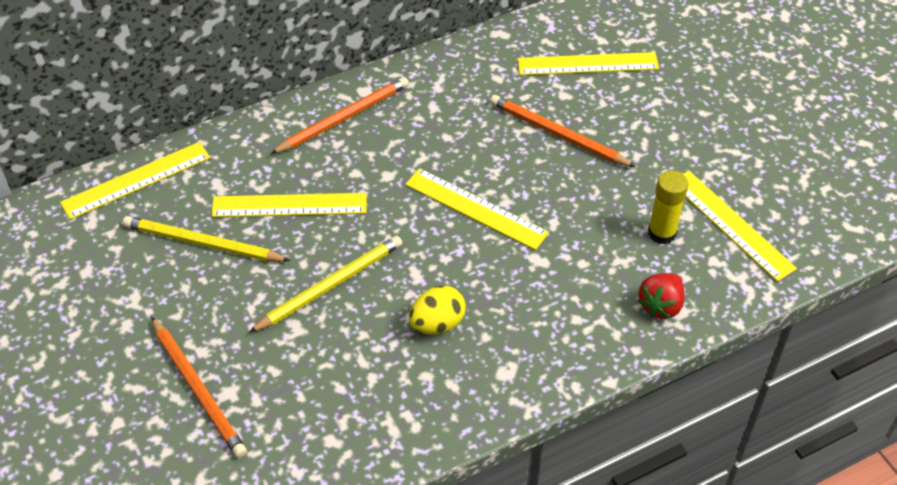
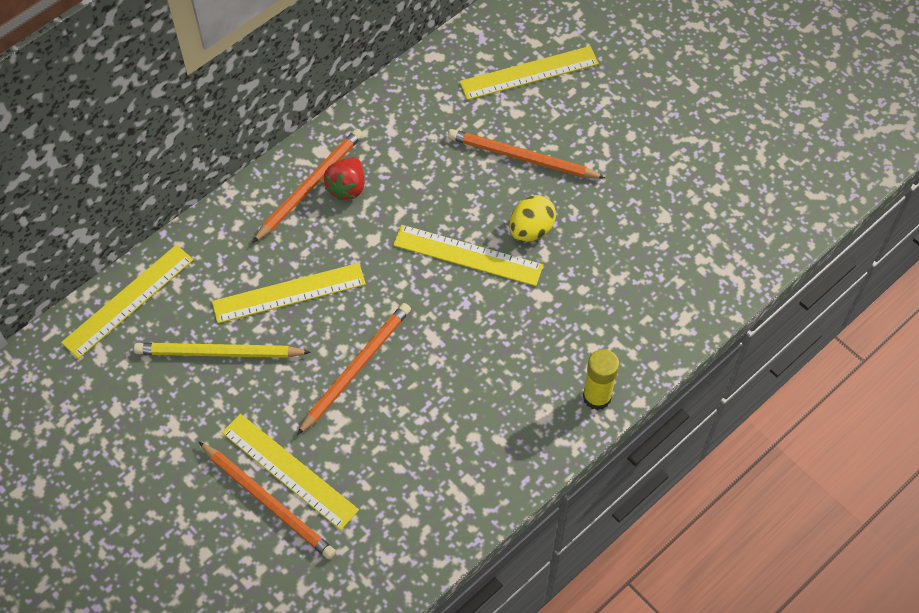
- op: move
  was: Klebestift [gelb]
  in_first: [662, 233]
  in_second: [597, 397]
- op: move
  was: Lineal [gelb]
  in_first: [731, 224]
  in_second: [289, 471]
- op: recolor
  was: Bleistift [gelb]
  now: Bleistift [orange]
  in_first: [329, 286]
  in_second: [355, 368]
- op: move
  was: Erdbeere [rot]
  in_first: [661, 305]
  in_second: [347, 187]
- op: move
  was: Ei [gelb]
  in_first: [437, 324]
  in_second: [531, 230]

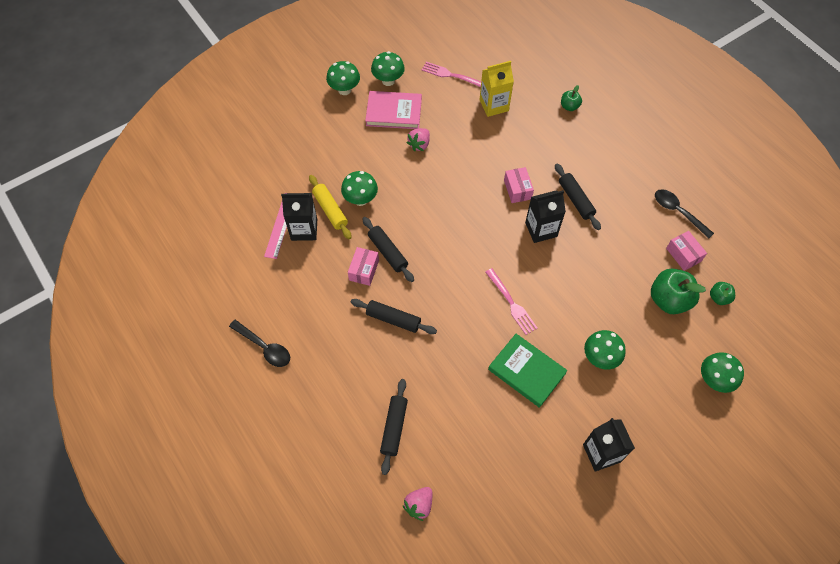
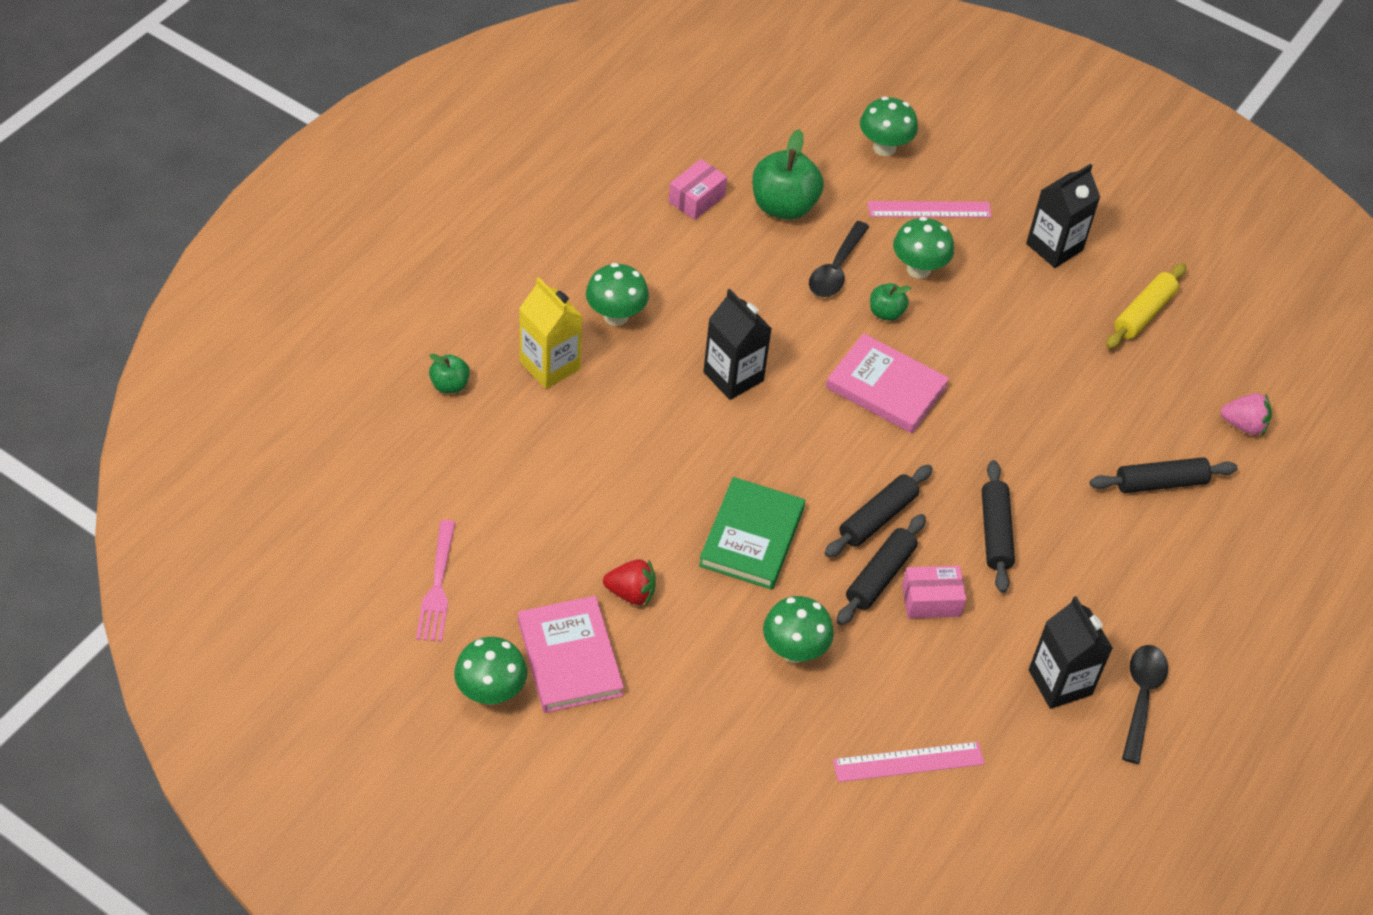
- op: move
  was: Pilz [grün]
  in_first: [344, 90]
  in_second: [616, 316]
- op: move
  was: Getränkekarton [gelb]
  in_first: [494, 105]
  in_second: [550, 365]
- op: recolor
  was: Erdbeere [rosa]
  now: Erdbeere [rot]
  in_first: [419, 144]
  in_second: [631, 593]
- op: move
  was: Nudelholz [schwarz]
  in_first: [576, 200]
  in_second: [877, 518]
- op: delete
  was: Schachtel [rosa]
  in_first: [517, 190]
- op: move
  was: Nudelholz [gelb]
  in_first: [330, 210]
  in_second: [1143, 313]
- op: move
  was: Löffel [schwarz]
  in_first: [678, 212]
  in_second: [836, 269]
- op: move
  was: Getränkekarton [schwarz]
  in_first: [304, 229]
  in_second: [1060, 682]
- op: replace
  was: Gabel [rosa]
  now: Buch [rosa]
  in_first: [511, 303]
  in_second: [886, 387]
- op: move
  was: Apfel [grün]
  in_first: [719, 298]
  in_second: [886, 313]
- op: move
  was: Buch [grün]
  in_first: [526, 371]
  in_second: [751, 537]
- op: insert
  now: Lineal [rosa]
  in_second: [929, 209]

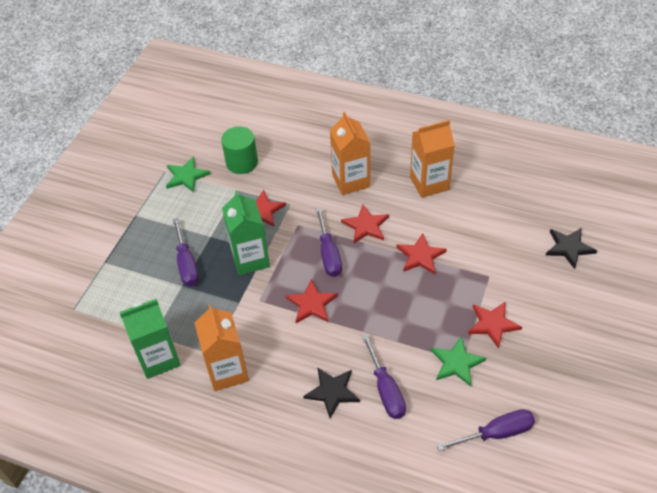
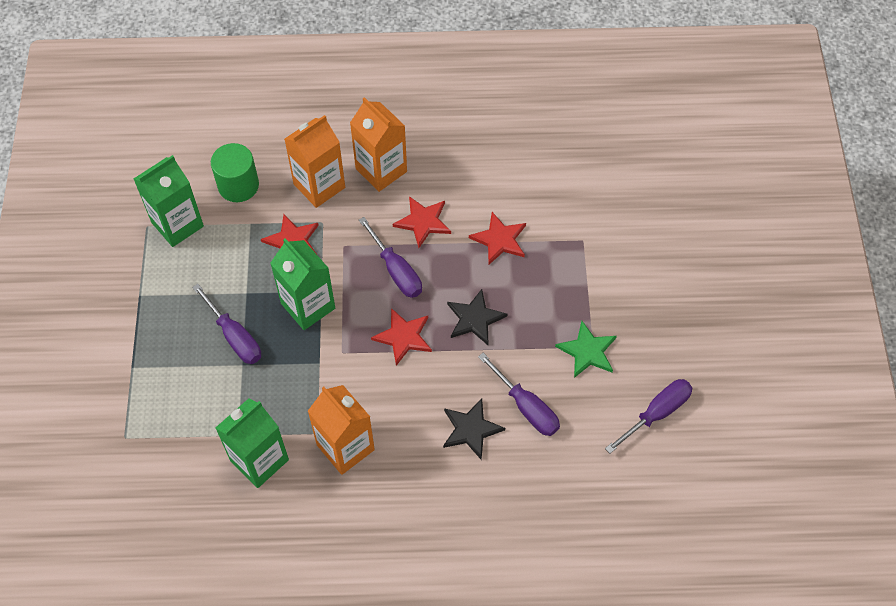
- op: move
  was: Getränkekarton [orange]
  in_first: [429, 183]
  in_second: [319, 186]
- op: replace
  was: Stern [grün]
  now: Getränkekarton [grün]
  in_first: [186, 176]
  in_second: [177, 224]
- op: move
  was: Stern [schwarz]
  in_first: [569, 248]
  in_second: [474, 319]
- op: delete
  was: Stern [rot]
  in_first: [492, 324]

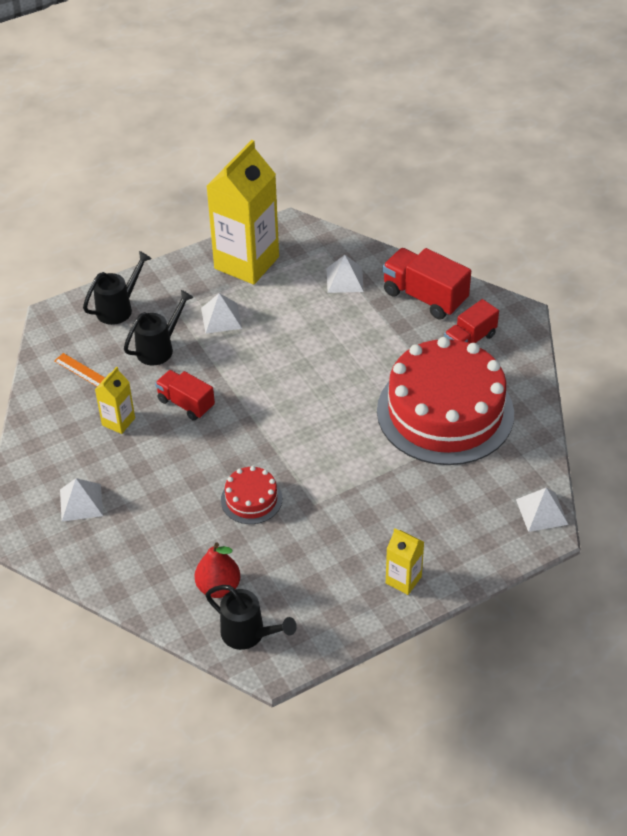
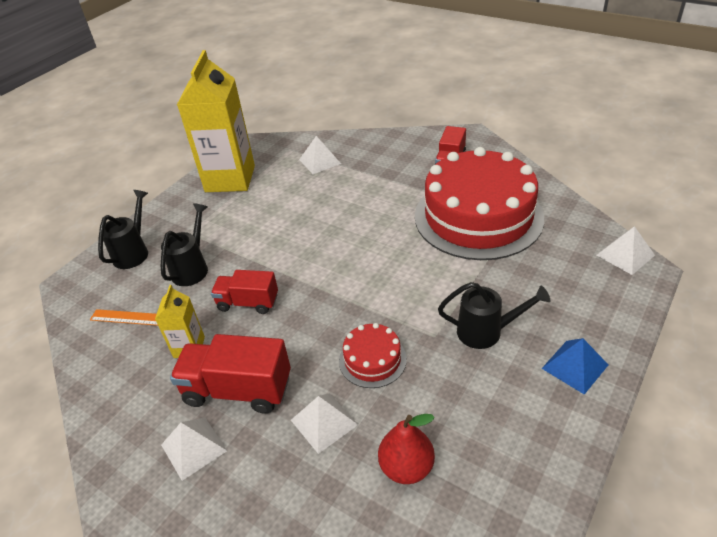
- op: move
  was: Lastwagen [rot]
  in_first: [424, 297]
  in_second: [238, 390]
- op: move
  was: Pyramide [weiß]
  in_first: [221, 318]
  in_second: [324, 422]
- op: replace
  was: Getränkekarton [gelb]
  now: Pyramide [blau]
  in_first: [403, 580]
  in_second: [574, 366]
- op: move
  was: Gießkanne [schwarz]
  in_first: [248, 634]
  in_second: [486, 332]

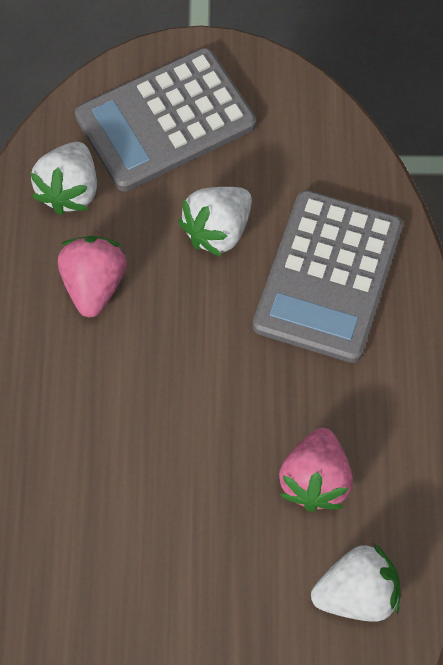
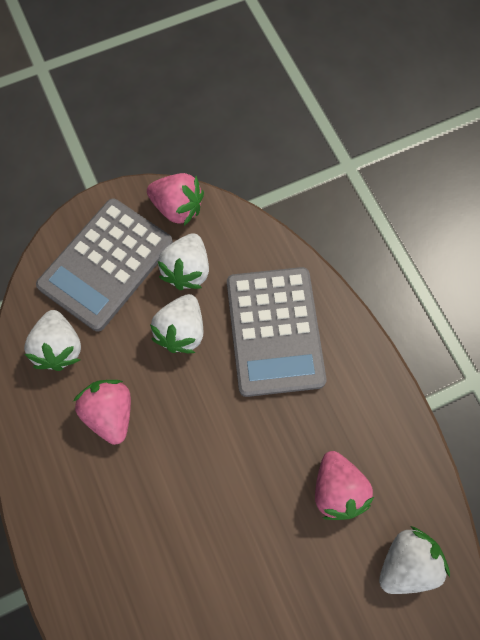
- op: insert
  now: Erdbeere [rosa]
  in_second: [177, 208]
- op: insert
  now: Erdbeere [weiß]
  in_second: [187, 270]

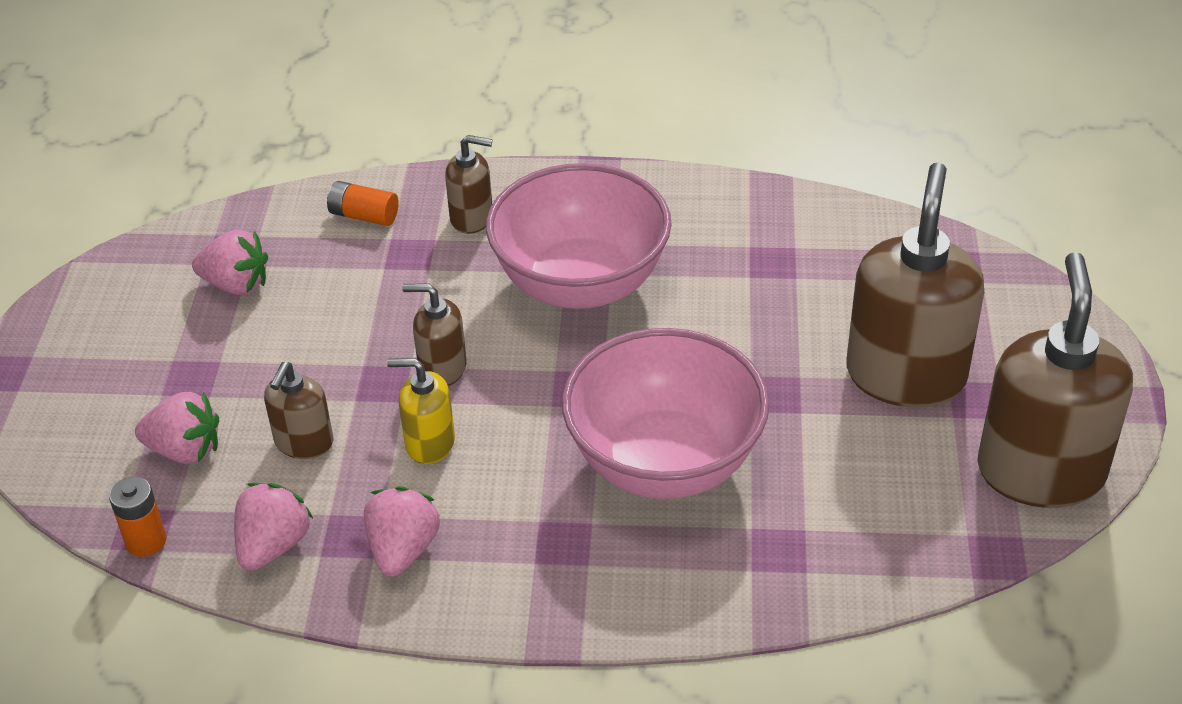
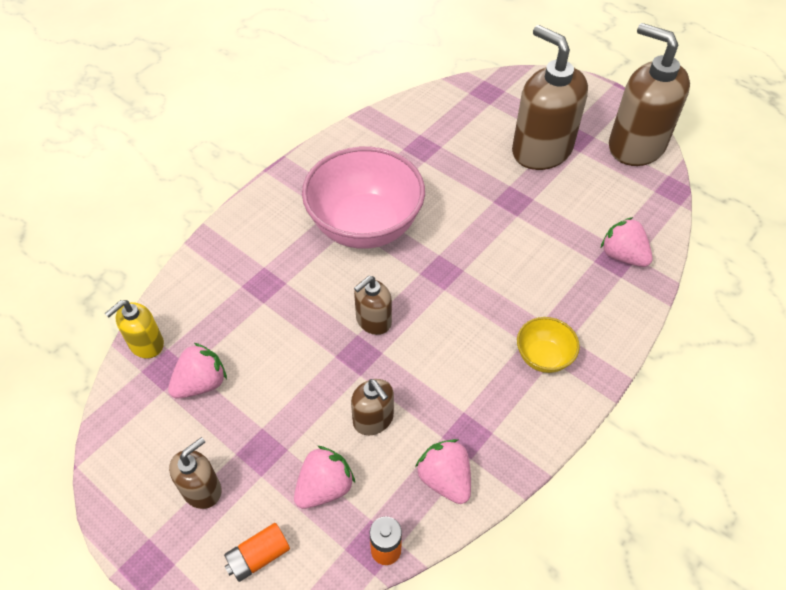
- op: move
  was: Seifenspender [braun]
  in_first: [472, 218]
  in_second: [202, 489]
- op: move
  was: Batterie [orange]
  in_first: [364, 216]
  in_second: [258, 556]
- op: delete
  was: Schüssel [rosa]
  in_first: [664, 462]
- op: move
  was: Seifenspender [gelb]
  in_first: [429, 443]
  in_second: [146, 344]
- op: move
  was: Erdbeere [rosa]
  in_first: [403, 550]
  in_second: [622, 256]
- op: insert
  now: Schüssel [gelb]
  in_second: [543, 357]

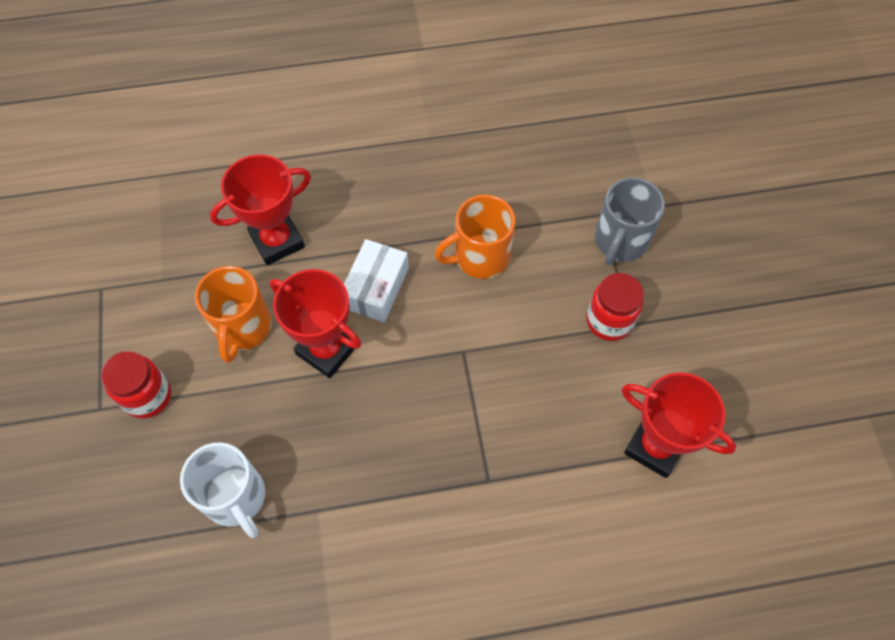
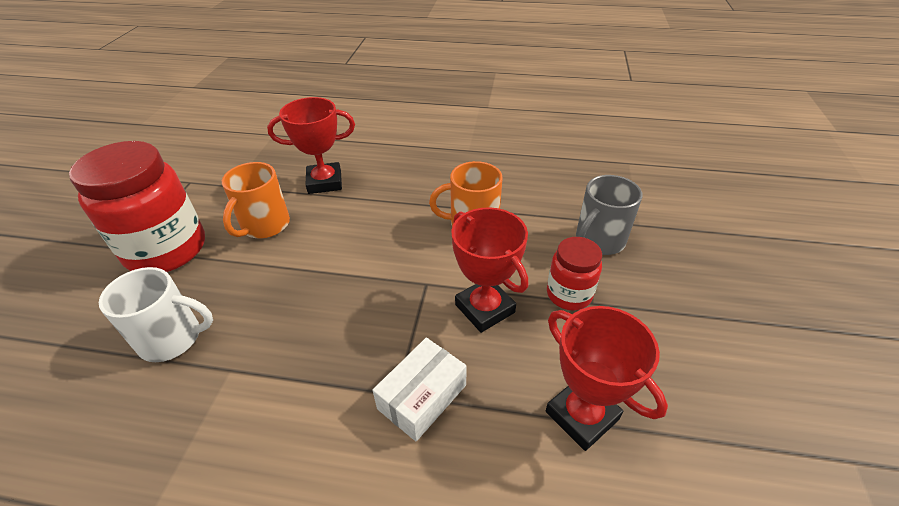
- op: move
  was: Schachtel [weiß]
  in_first: [376, 288]
  in_second: [422, 397]
- op: move
  was: Pokal [rot]
  in_first: [326, 350]
  in_second: [484, 308]
- op: resize
  was: Einmachglas [rot]
  in_first: [147, 396]
  in_second: [166, 250]
  ratio: 1.9
- op: rotate
  was: Tasse [weiß]
  in_first: [236, 498]
  in_second: [172, 338]
  clockwise: -75

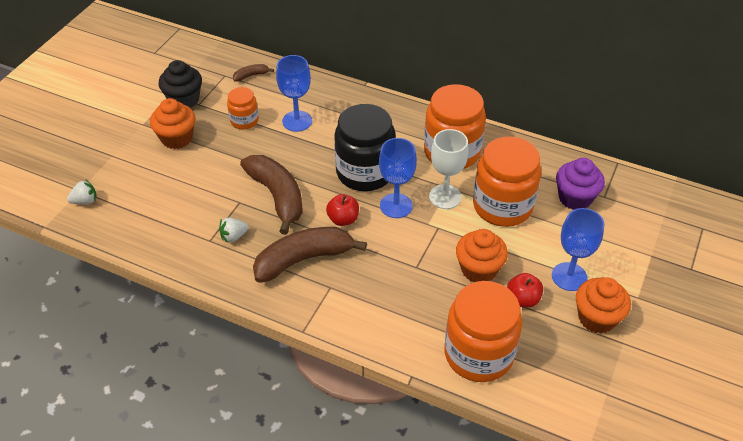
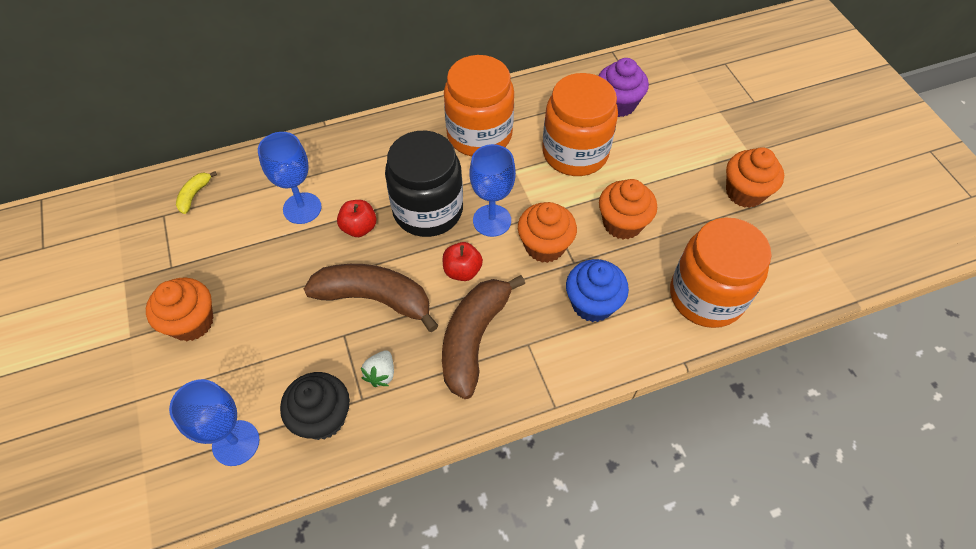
- op: move
  was: Muffin [schwarz]
  in_first: [184, 100]
  in_second: [322, 417]
- op: recolor
  was: Banane [braun]
  now: Banane [gelb]
  in_first: [251, 75]
  in_second: [194, 195]
- op: delete
  was: Einmachglas [orange]
  in_first: [244, 121]
- op: delete
  was: Kelch [weiß]
  in_first: [445, 197]
- op: delete
  was: Erdbeere [weiß]
  in_first: [85, 201]
- op: move
  was: Kelch [blau]
  in_first: [569, 276]
  in_second: [236, 443]
- op: move
  was: Apfel [rot]
  in_first: [523, 299]
  in_second: [359, 228]
- op: insert
  now: Muffin [orange]
  in_second: [544, 246]
- op: insert
  now: Muffin [blau]
  in_second: [592, 303]

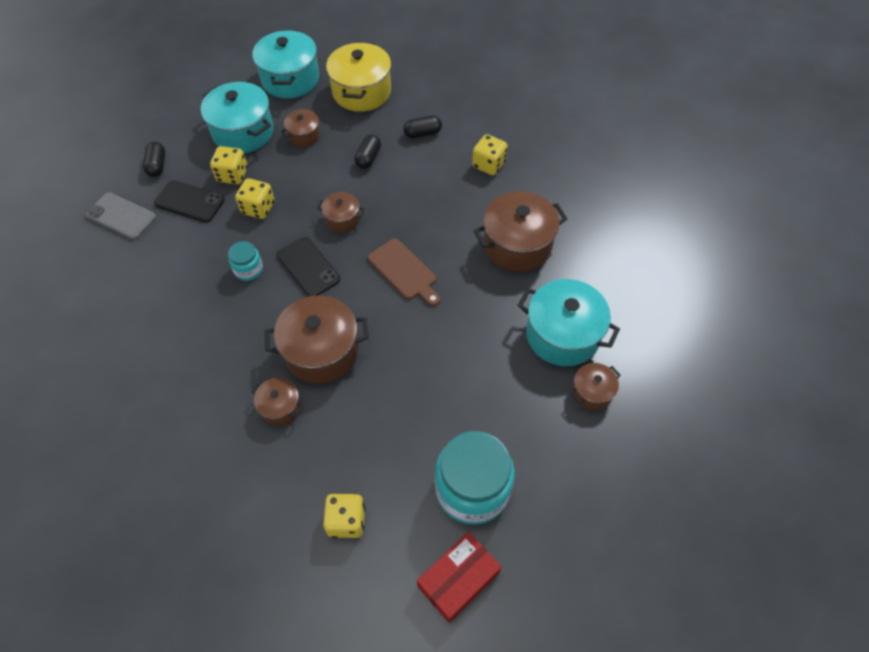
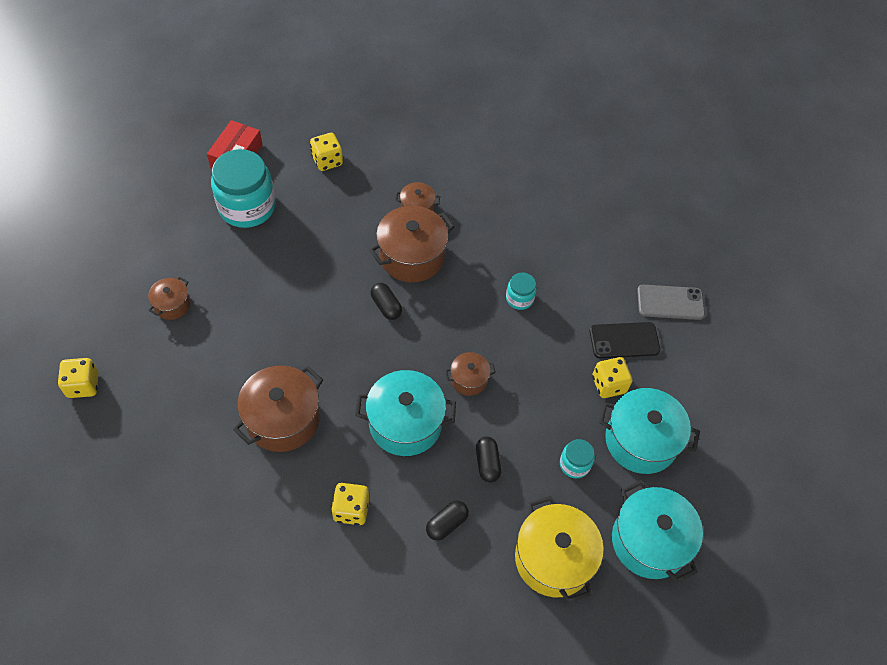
- op: replace
  was: Kochtopf [braun]
  now: Einmachglas [türkis]
  in_first: [304, 135]
  in_second: [574, 464]
- op: move
  was: Kapsel [schwarz]
  in_first: [157, 165]
  in_second: [386, 306]
- op: move
  was: Spielwürfel [gelb]
  in_first: [258, 208]
  in_second: [83, 385]
- op: delete
  was: Handy [schwarz]
  in_first: [308, 267]
- op: delete
  was: Schneidebrett [braun]
  in_first: [404, 271]
- op: move
  was: Kochtopf [türkis]
  in_first: [562, 335]
  in_second: [405, 423]

